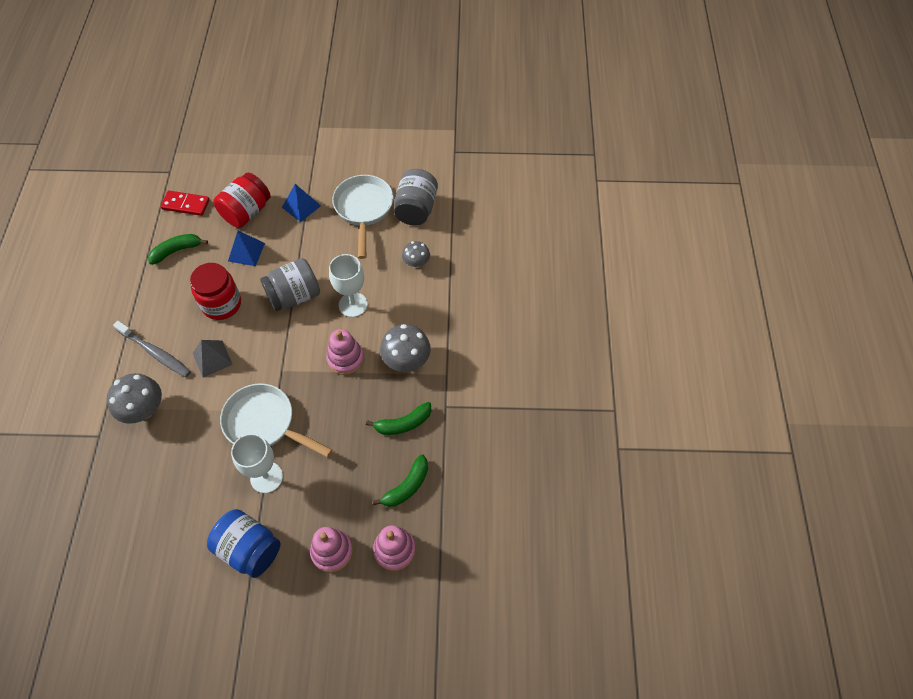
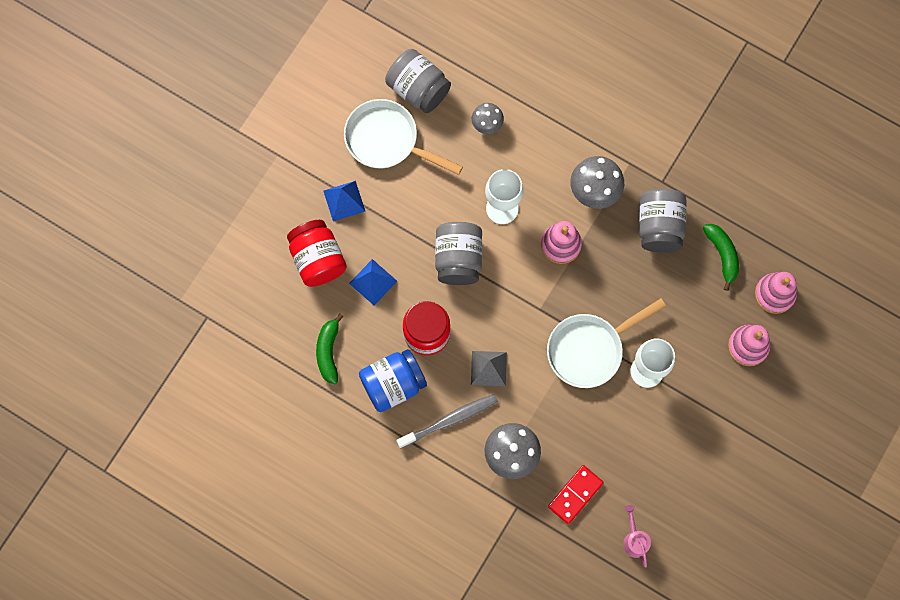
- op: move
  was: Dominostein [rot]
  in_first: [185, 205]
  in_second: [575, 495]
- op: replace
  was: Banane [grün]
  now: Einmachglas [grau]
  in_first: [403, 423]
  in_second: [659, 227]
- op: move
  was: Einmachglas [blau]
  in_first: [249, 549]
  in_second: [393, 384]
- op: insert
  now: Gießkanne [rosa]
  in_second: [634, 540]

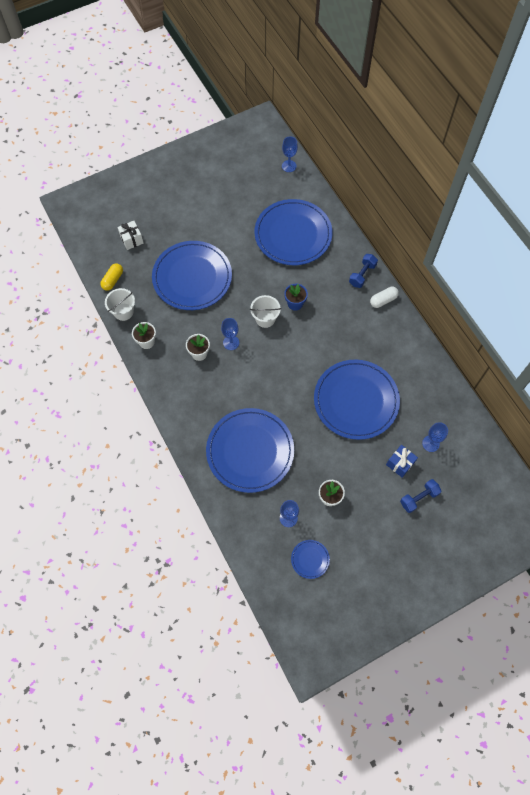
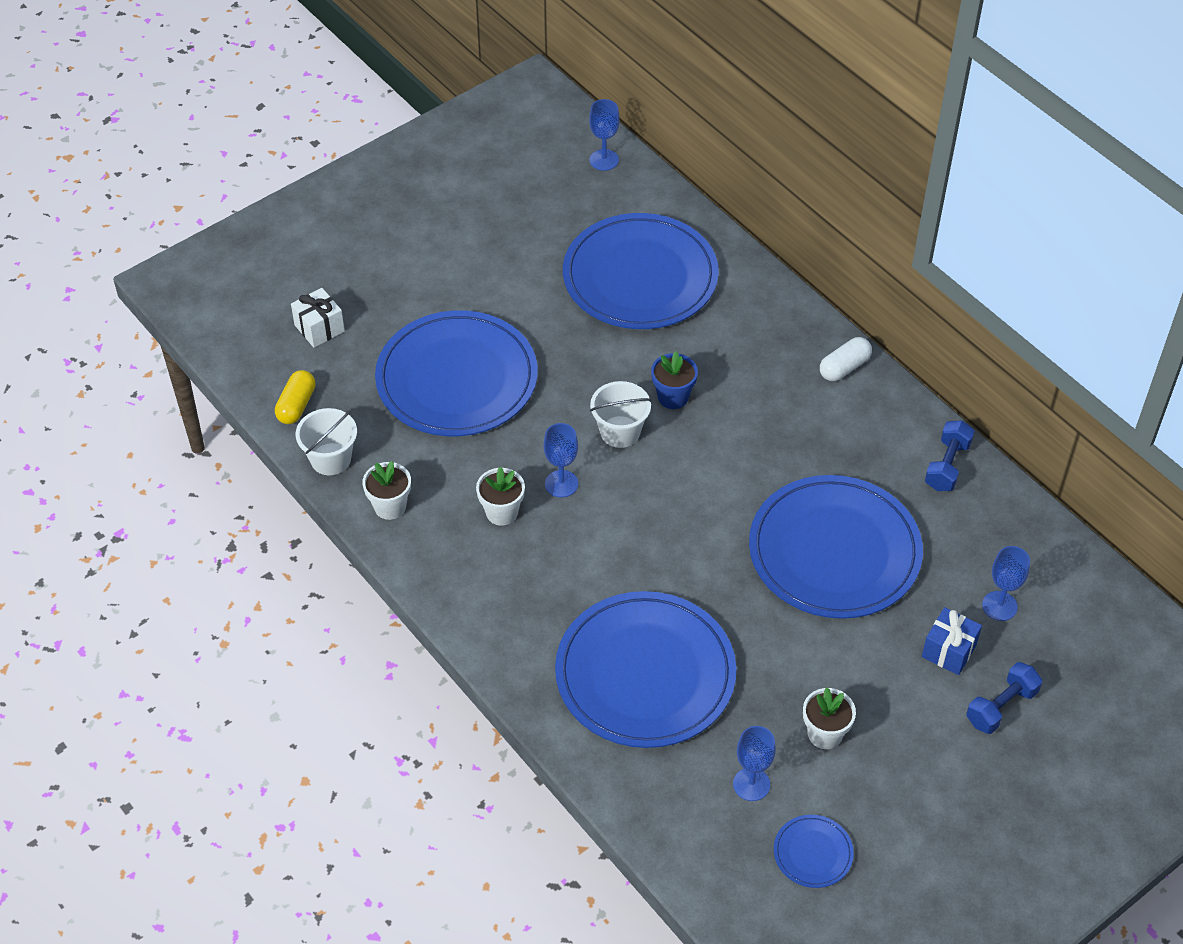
- op: move
  was: Hantel [blau]
  in_first: [362, 275]
  in_second: [947, 466]

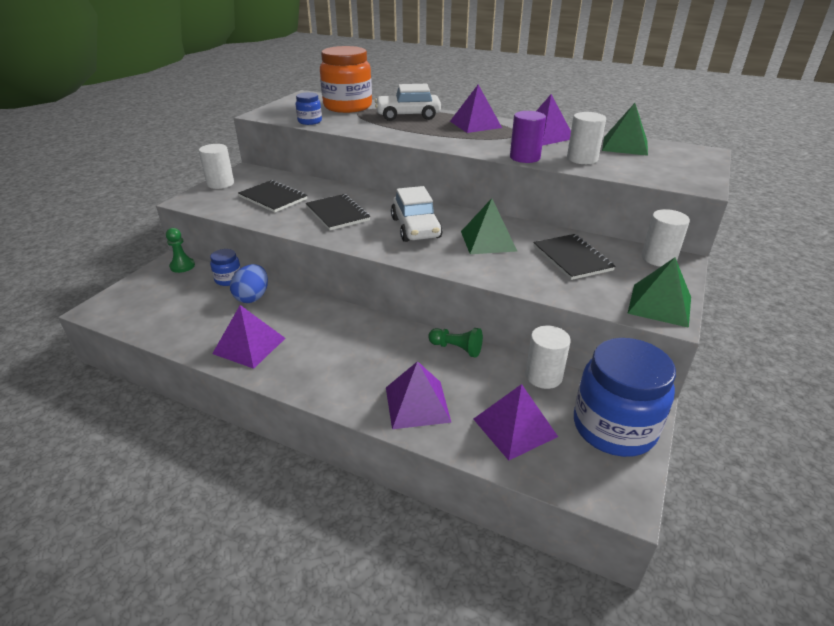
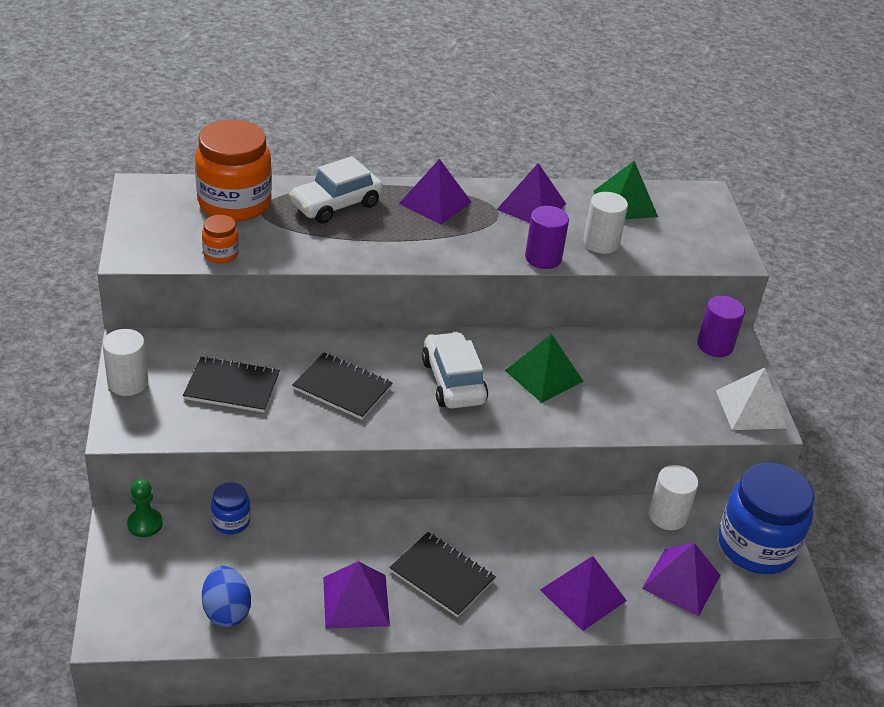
- op: recolor
  was: Einmachglas [blau]
  now: Einmachglas [orange]
  in_first: [310, 121]
  in_second: [221, 254]
- op: rotate
  was: Auto [weiß]
  in_first: [416, 228]
  in_second: [453, 381]
  clockwise: -150
- op: recolor
  was: Vollzylinder [weiß]
  now: Vollzylinder [lila]
  in_first: [658, 258]
  in_second: [715, 345]
- op: move
  was: Notizbuch [schwarz]
  in_first: [572, 258]
  in_second: [442, 576]
- op: recolor
  was: Pyramide [grün]
  now: Pyramide [weiß]
  in_first: [660, 305]
  in_second: [751, 409]
- op: move
  was: Ei [blau]
  in_first: [252, 297]
  in_second: [226, 611]
- op: delete
  was: Bauer [grün]
  in_first: [456, 348]

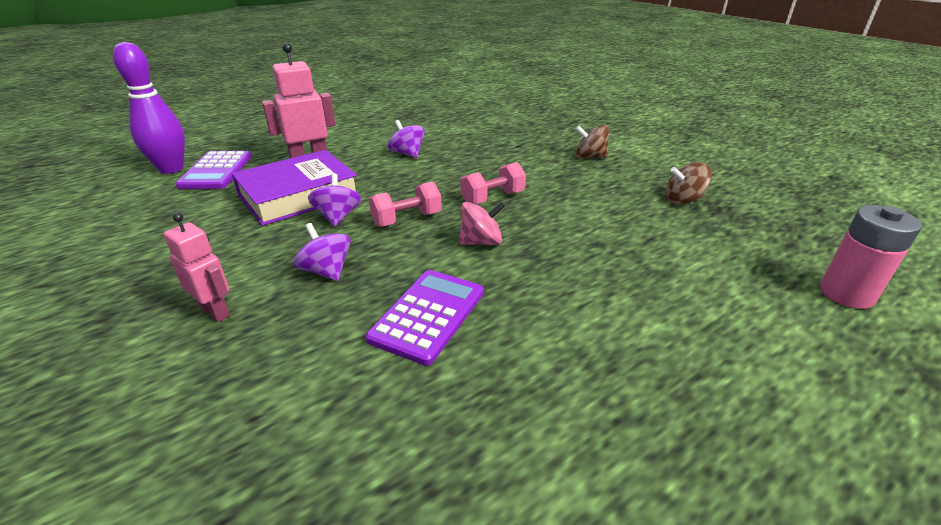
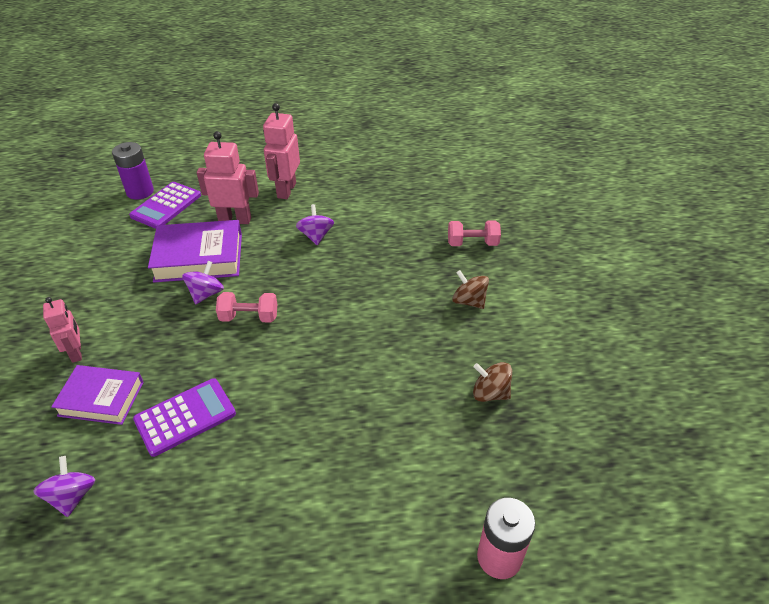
- op: replace
  was: Bowlingkegel [lila]
  now: Batterie [lila]
  in_first: [171, 169]
  in_second: [140, 192]
- op: move
  was: Hantel [rosa]
  in_first: [492, 198]
  in_second: [472, 243]
- op: delete
  was: Kreisel [rosa]
  in_first: [481, 242]
- op: move
  was: Kreisel [lila]
  in_first: [326, 271]
  in_second: [72, 496]
- op: insert
  now: Roboter [rosa]
  in_second: [286, 190]
- op: insert
  now: Buch [lila]
  in_second: [101, 399]

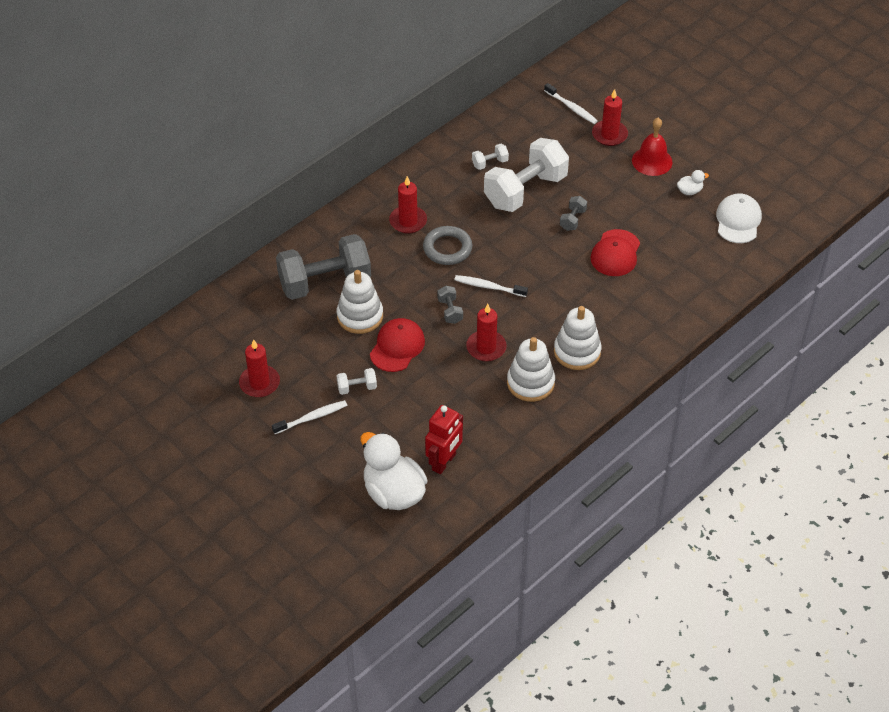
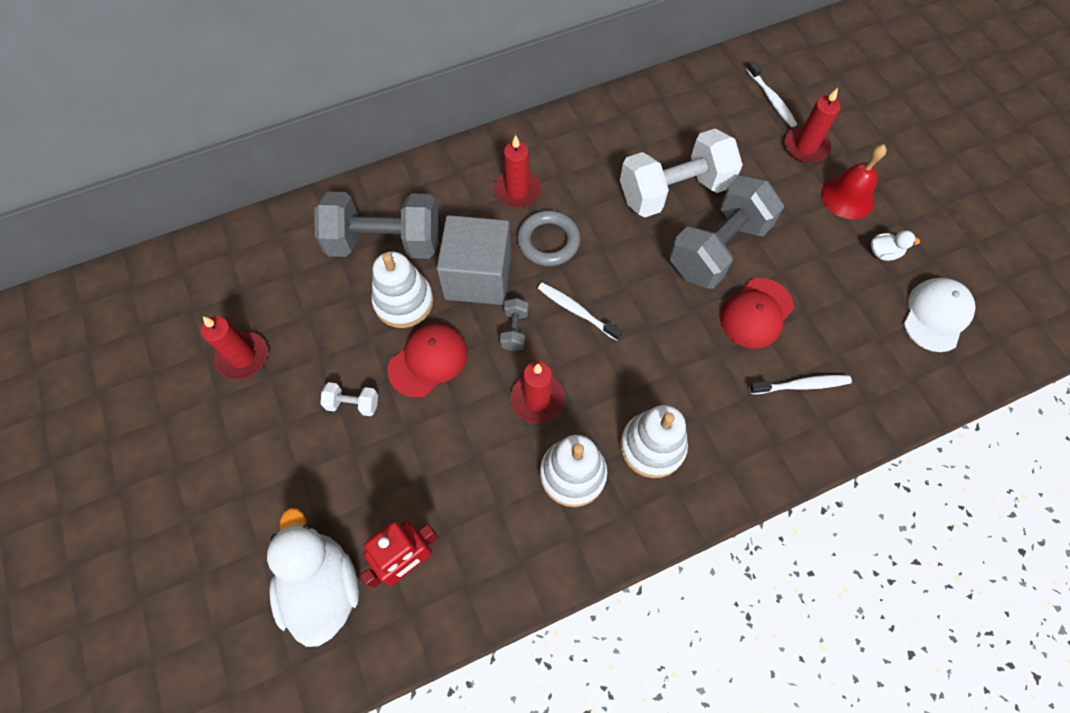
- op: delete
  was: Hantel [weiß]
  in_first: [490, 163]
- op: resize
  was: Hantel [grau]
  in_first: [572, 220]
  in_second: [718, 248]
  ratio: 2.41
- op: move
  was: Zahnbürste [weiß]
  in_first: [312, 417]
  in_second: [801, 385]
- op: insert
  now: Kubus [grau]
  in_second: [478, 276]

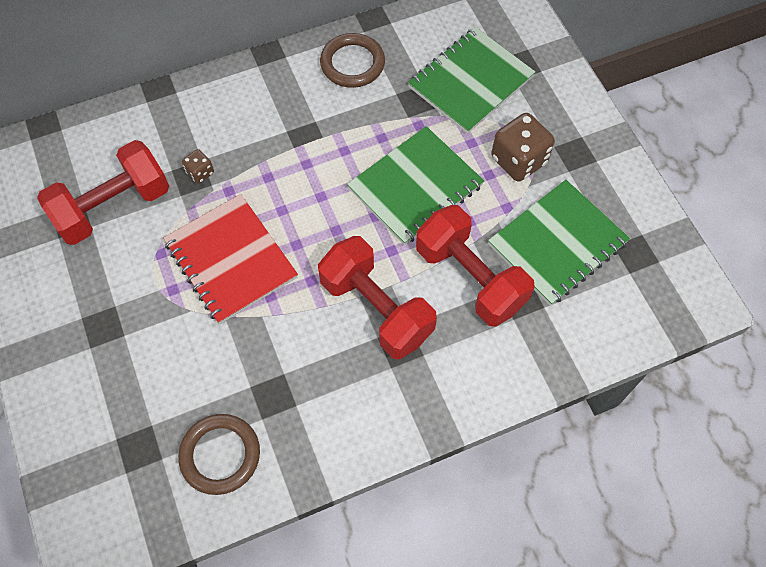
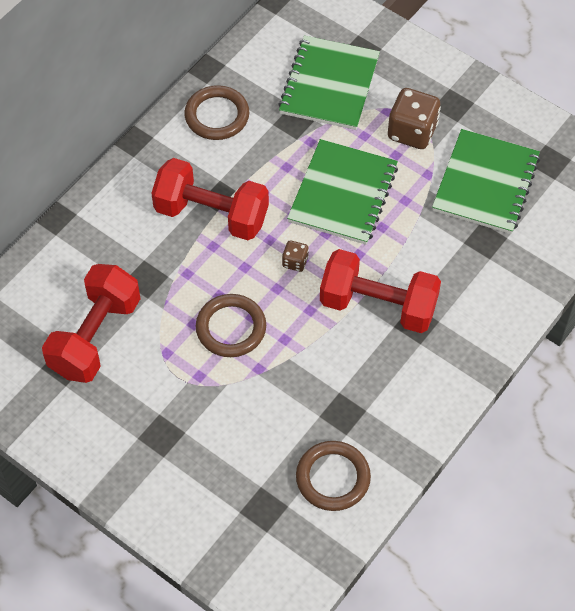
- op: move
  was: Spielwürfel [braun]
  in_first: [200, 172]
  in_second: [295, 262]
- op: replace
  was: Notizbuch [rot]
  now: Ring [braun]
  in_first: [231, 260]
  in_second: [231, 328]
- op: move
  was: Hantel [rot]
  in_first: [470, 278]
  in_second: [211, 214]

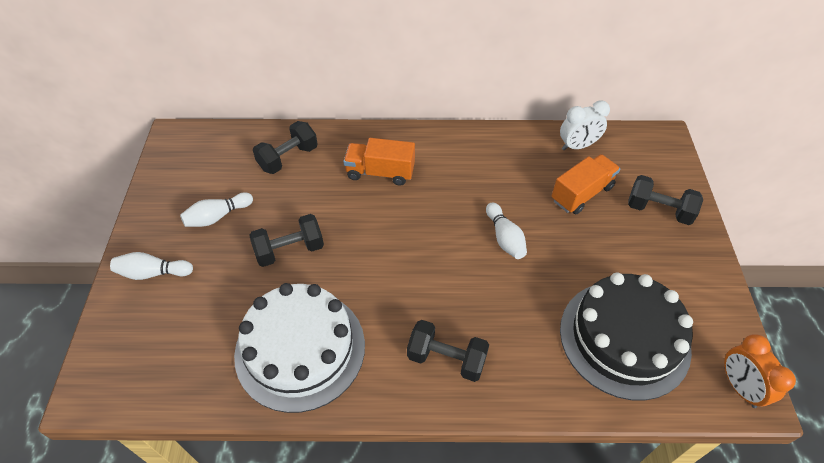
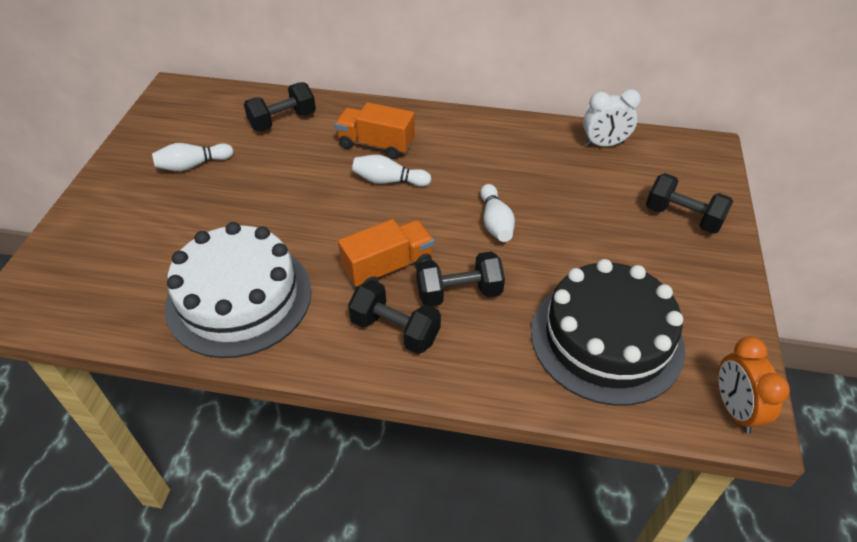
- op: move
  was: Lastwagen [orange]
  in_first: [581, 193]
  in_second: [388, 267]
- op: move
  was: Hantel [schwarz]
  in_first: [290, 250]
  in_second: [459, 293]
- op: move
  was: Bowlingkegel [weiß]
  in_first: [153, 273]
  in_second: [389, 181]

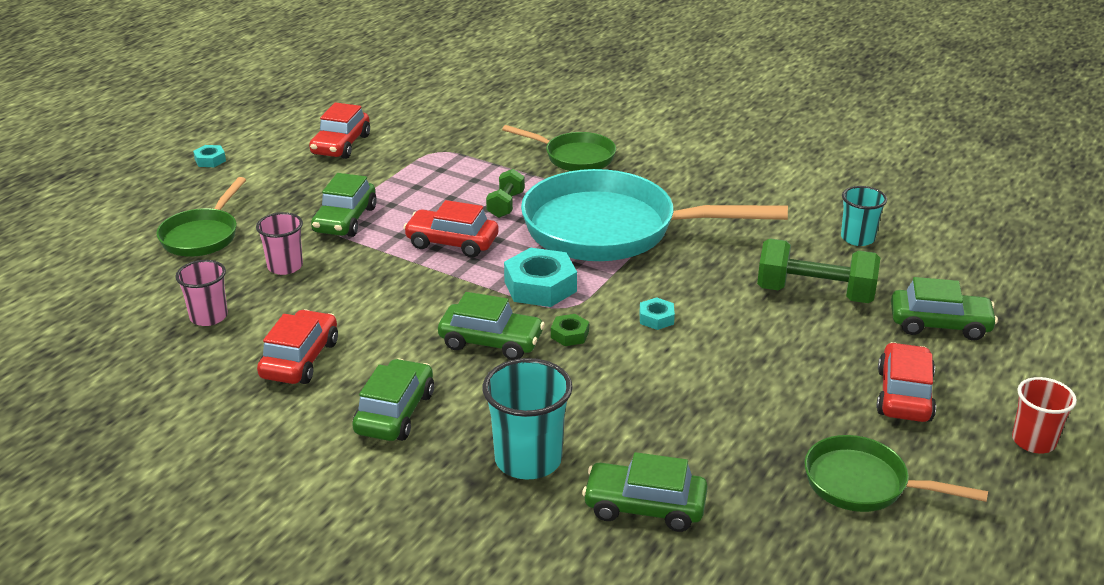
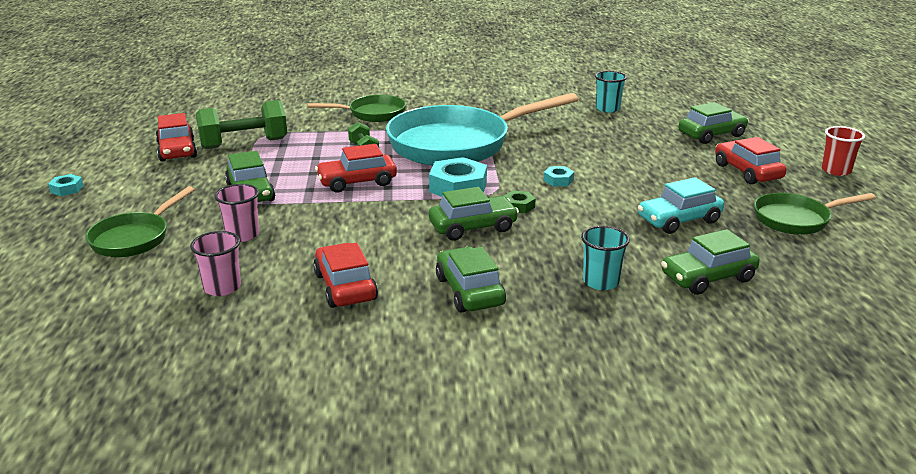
- op: rotate
  was: Pfanne [grün]
  in_first: [202, 236]
  in_second: [134, 238]
  clockwise: 45
- op: move
  was: Hantel [grün]
  in_first: [814, 294]
  in_second: [244, 143]
- op: resize
  was: Becher [türkis]
  in_first: [528, 460]
  in_second: [601, 282]
  ratio: 0.65
- op: insert
  now: Auto [türkis]
  in_second: [679, 220]

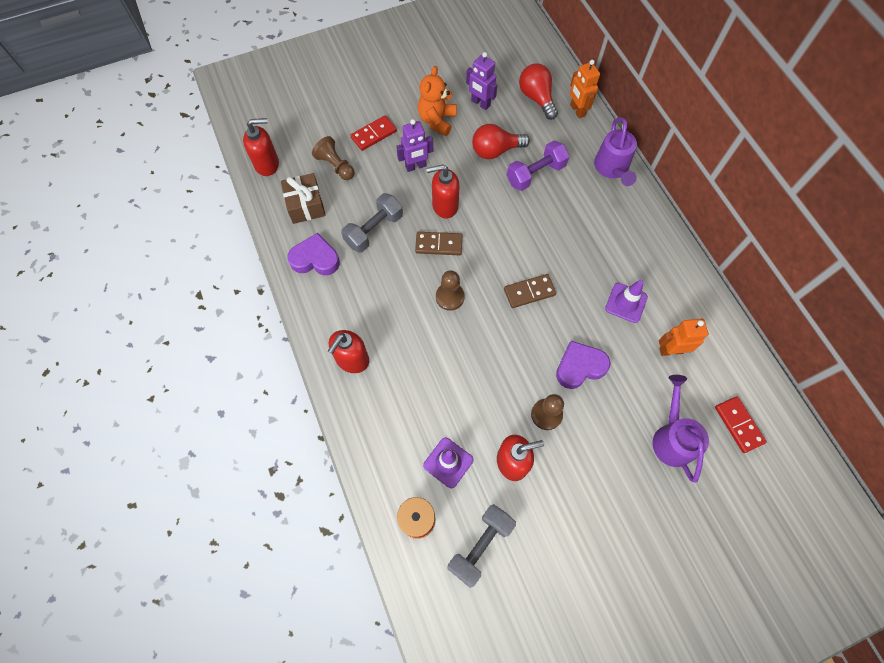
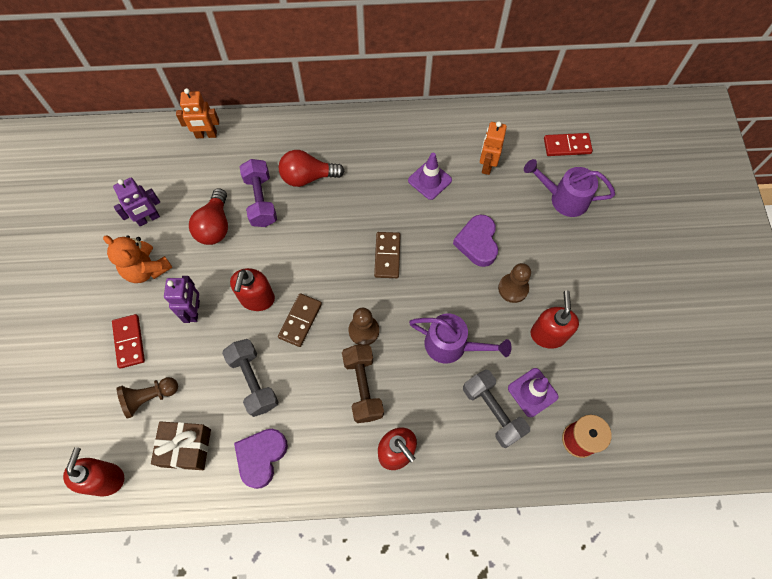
- op: move
  was: Glühbirne [rot]
  in_first: [536, 98]
  in_second: [308, 177]
- op: move
  was: Gießkanne [lila]
  in_first: [612, 169]
  in_second: [452, 346]
- op: move
  was: Hantel [grau]
  in_first: [480, 545]
  in_second: [492, 411]
- op: insert
  now: Hantel [braun]
  in_second: [363, 387]

